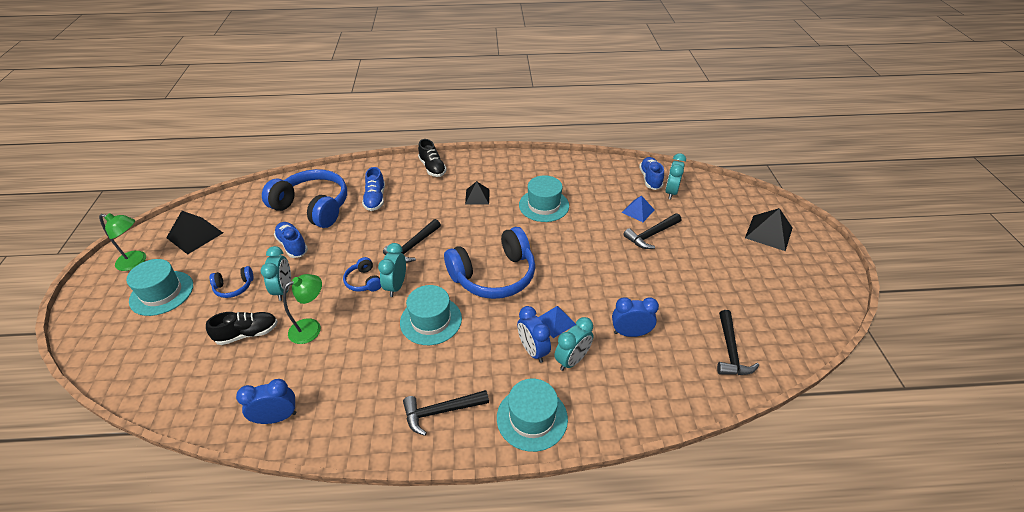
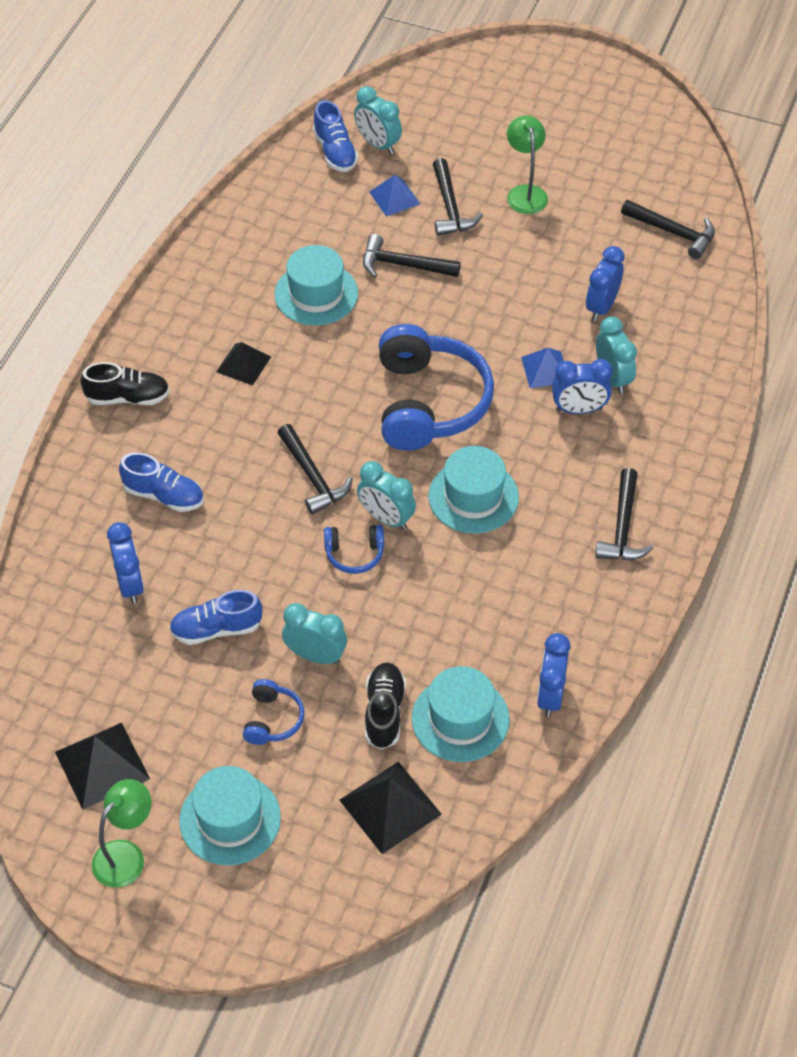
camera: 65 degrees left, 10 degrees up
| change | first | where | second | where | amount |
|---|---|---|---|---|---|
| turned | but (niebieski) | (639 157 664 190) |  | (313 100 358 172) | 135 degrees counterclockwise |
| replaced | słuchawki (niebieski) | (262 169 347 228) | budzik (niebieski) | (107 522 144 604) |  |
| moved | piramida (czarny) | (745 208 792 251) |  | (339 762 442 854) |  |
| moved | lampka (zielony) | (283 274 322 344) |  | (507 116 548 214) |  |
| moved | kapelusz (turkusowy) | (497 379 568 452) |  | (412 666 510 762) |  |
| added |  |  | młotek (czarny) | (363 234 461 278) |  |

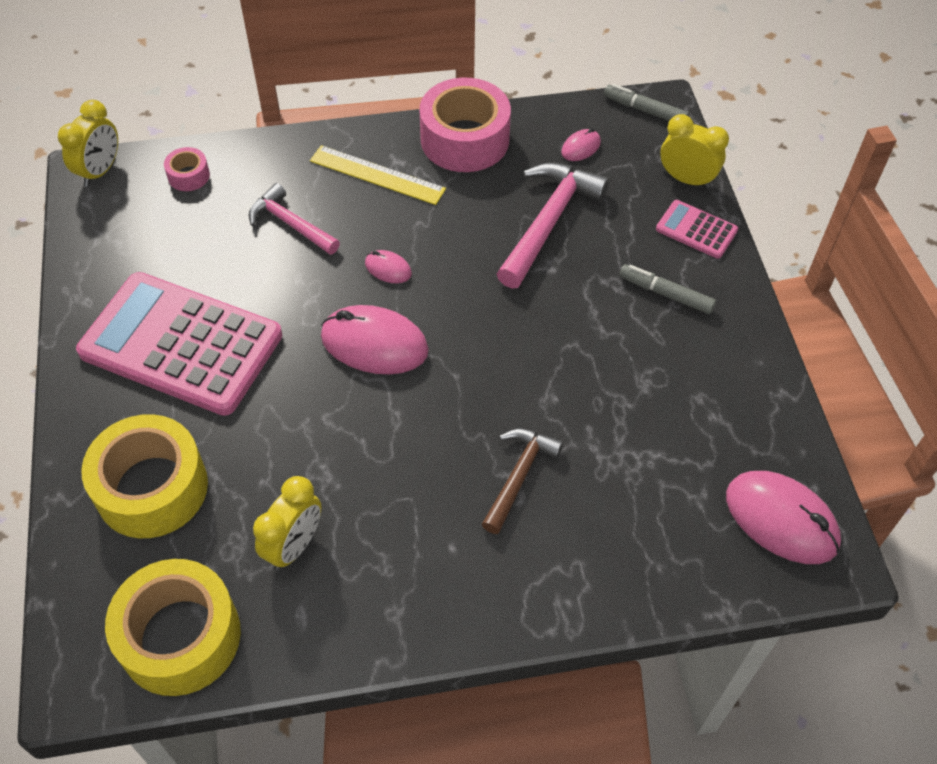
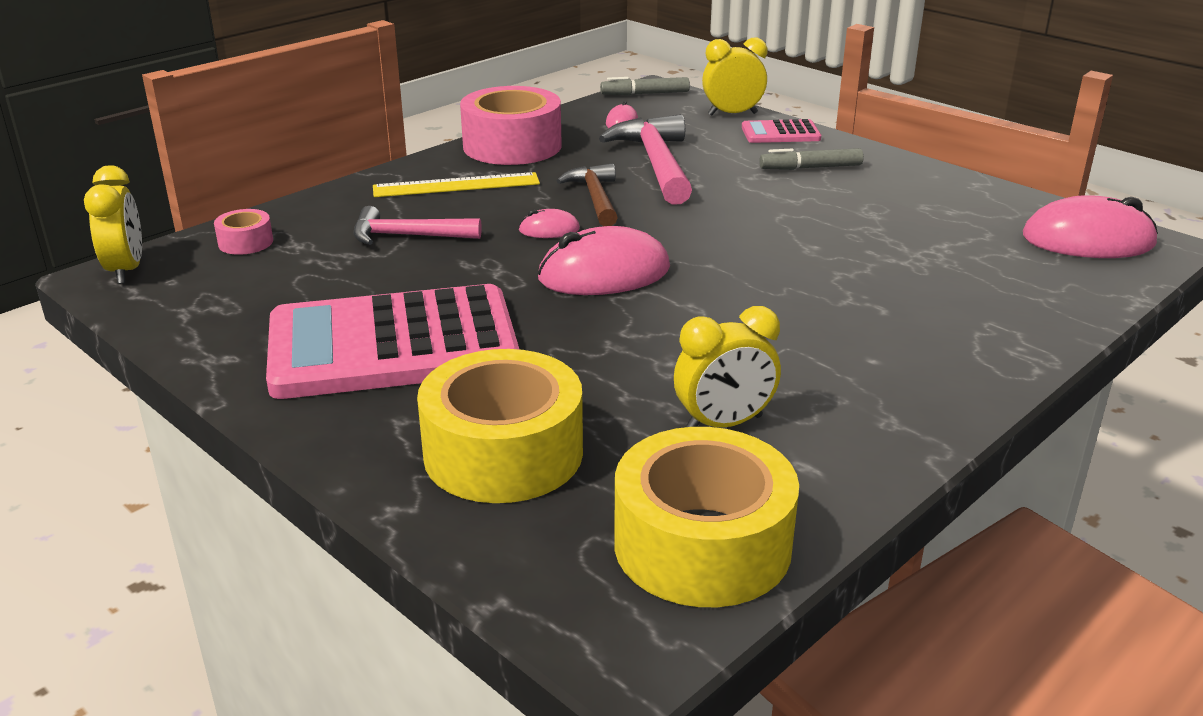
camera: 35 degrees left, 25 degrees down
| change | first | where | second | where | amount |
|---|---|---|---|---|---|
| moved | młotek (brązowy) | (482 429 564 534) |  | (557 163 618 226) |  |
| turned | budzik (żółty) | (253 476 322 570) |  | (674 306 781 428) | 75 degrees clockwise |

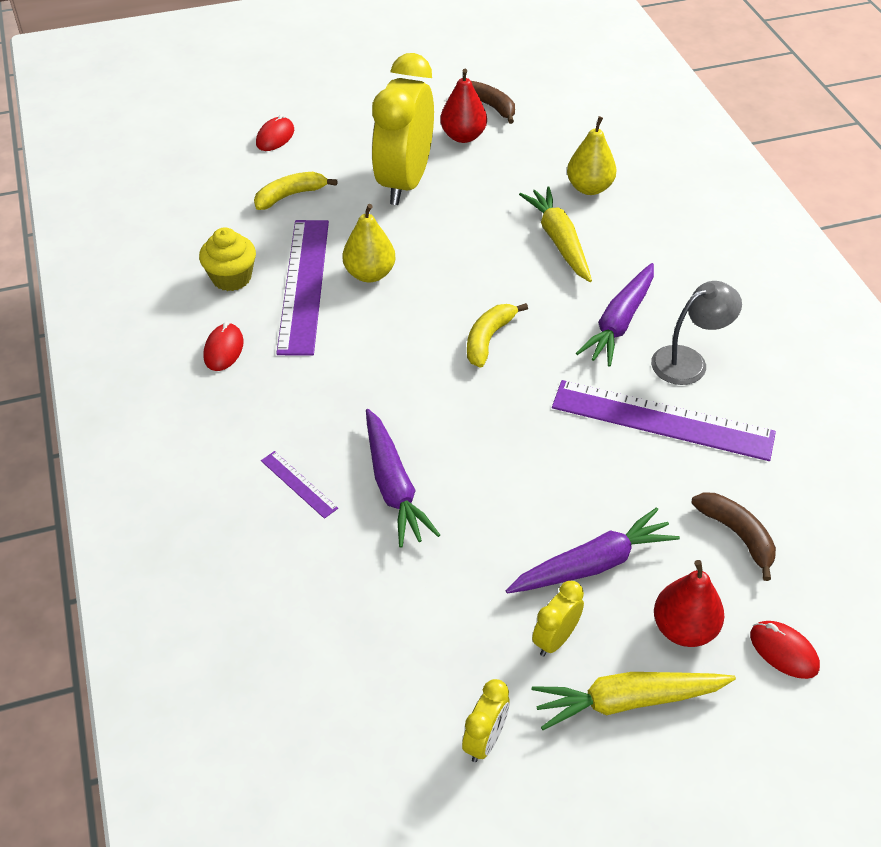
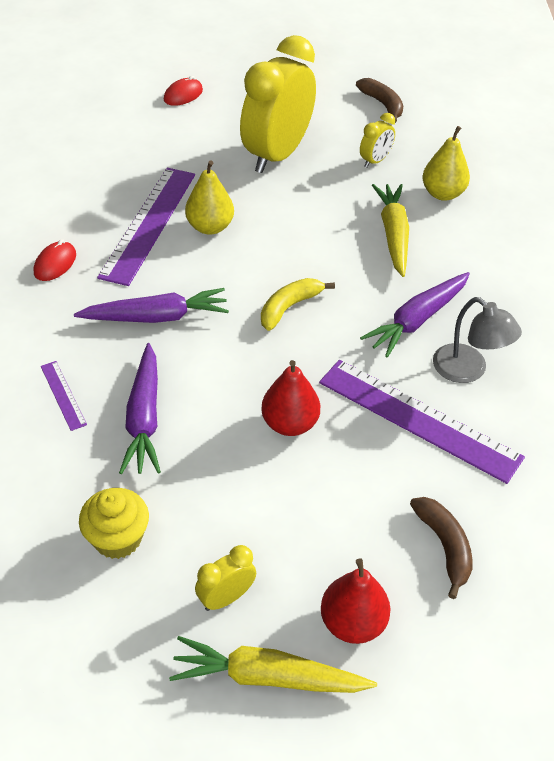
camera: 15 degrees right, 0 degrees up
| change | first | where | second | where | amount |
|---|---|---|---|---|---|
| moved | gruszka (czerwony) | (440 69 487 143) |  | (261 360 320 436) |  |
| removed | banan (żółty) | (254 172 338 210) |  |  |  |
| moved | muffinka (żółty) | (199 227 256 291) |  | (79 488 149 559) |  |
| turned | lampka (szary) | (651 281 742 385) |  | (433 297 522 383) | 60 degrees clockwise |
| moved | marchewka (fioletowy) | (506 507 680 593) |  | (74 288 229 323) |  |
| removed | myszka (czerwony) | (750 621 820 679) |  |  |  |
| moved | budzik (żółty) | (462 679 510 762) |  | (360 113 395 168) |  |

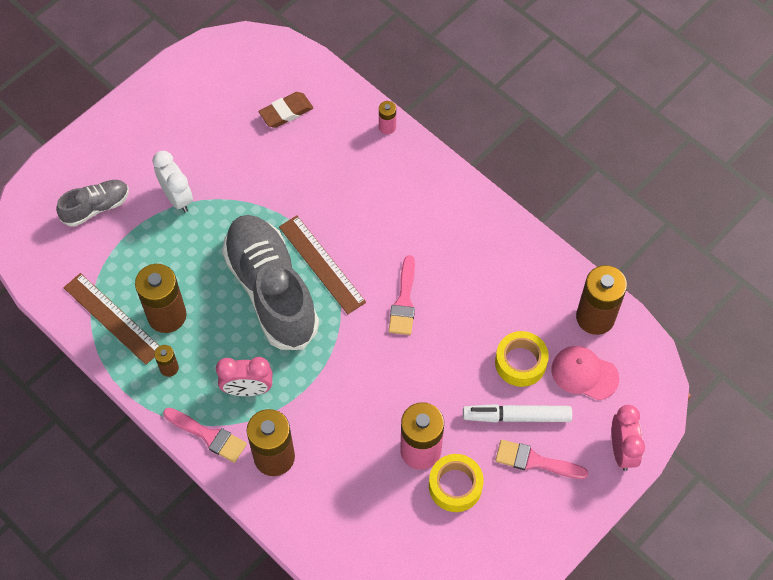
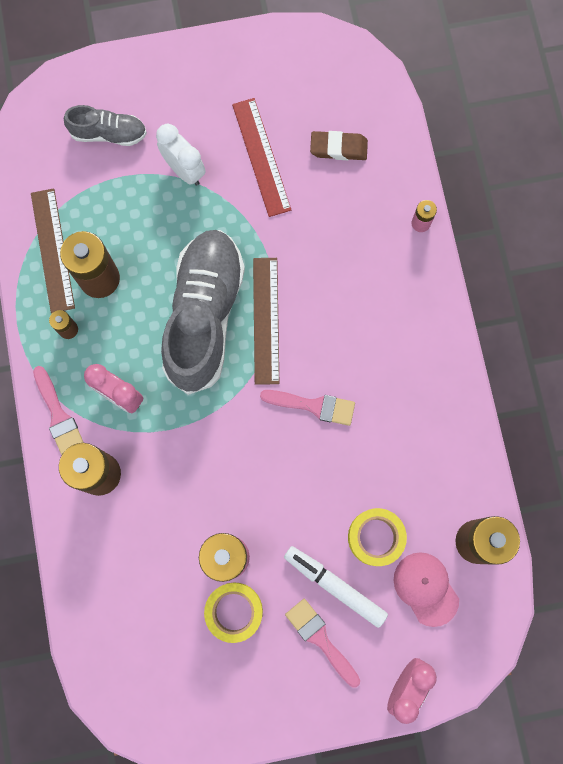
camera: 35 degrees right, 15 degrees up
| change | first | where | second | where | amount |
|---|---|---|---|---|---|
| turned | budzik (biały) | (152 151 193 212) |  | (156 124 206 186) | 45 degrees counterclockwise |
| turned | pędzel (różowy) | (389 255 415 335) |  | (260 390 355 426) | 120 degrees counterclockwise |
| added |  |  | linijka (czerwony) | (232 98 291 217) |  |

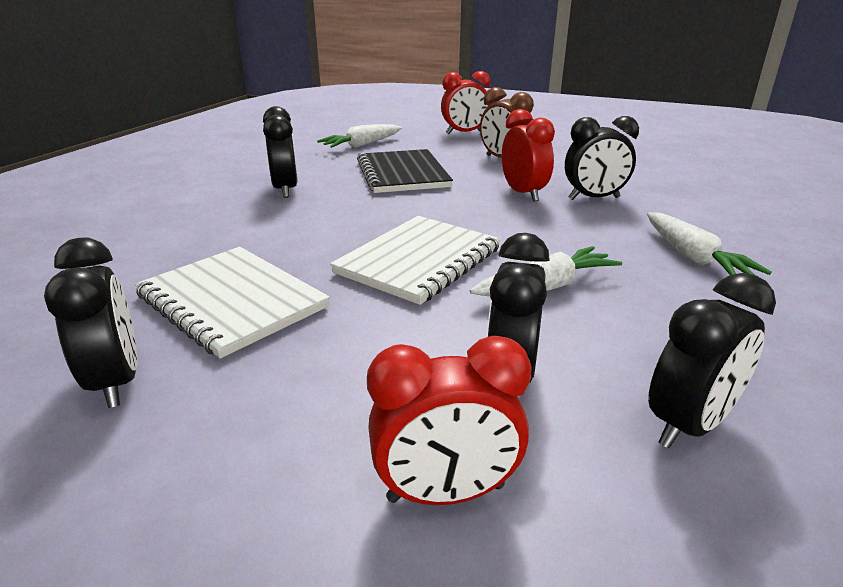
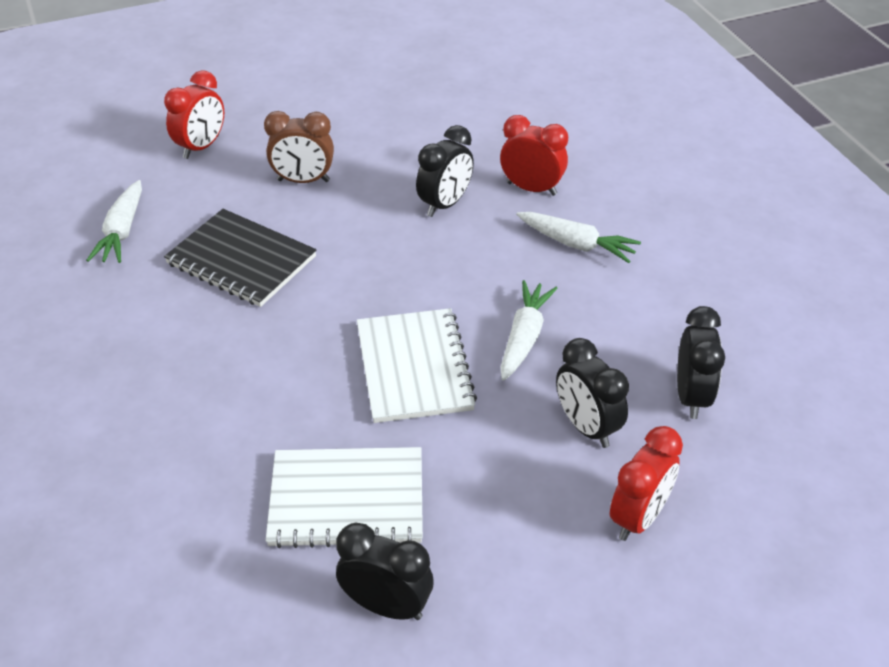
camera: 45 degrees left, 15 degrees up
| change | first | where | second | where | amount |
|---|---|---|---|---|---|
| removed | budzik (czarny) | (263 106 298 198) |  |  |  |
| moved | budzik (czerwony) | (502 109 555 202) |  | (500 115 568 196) |  |

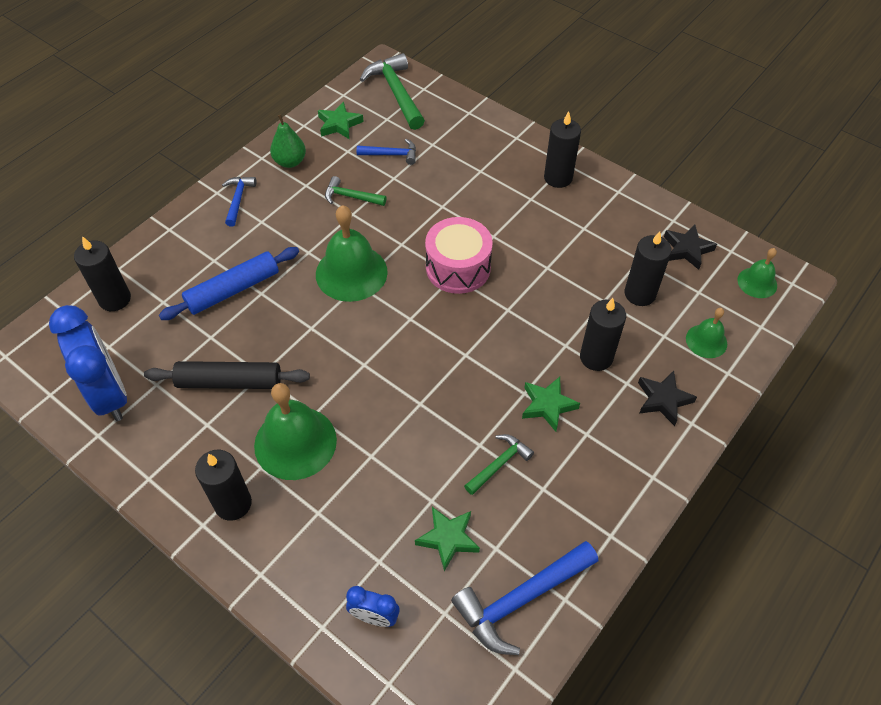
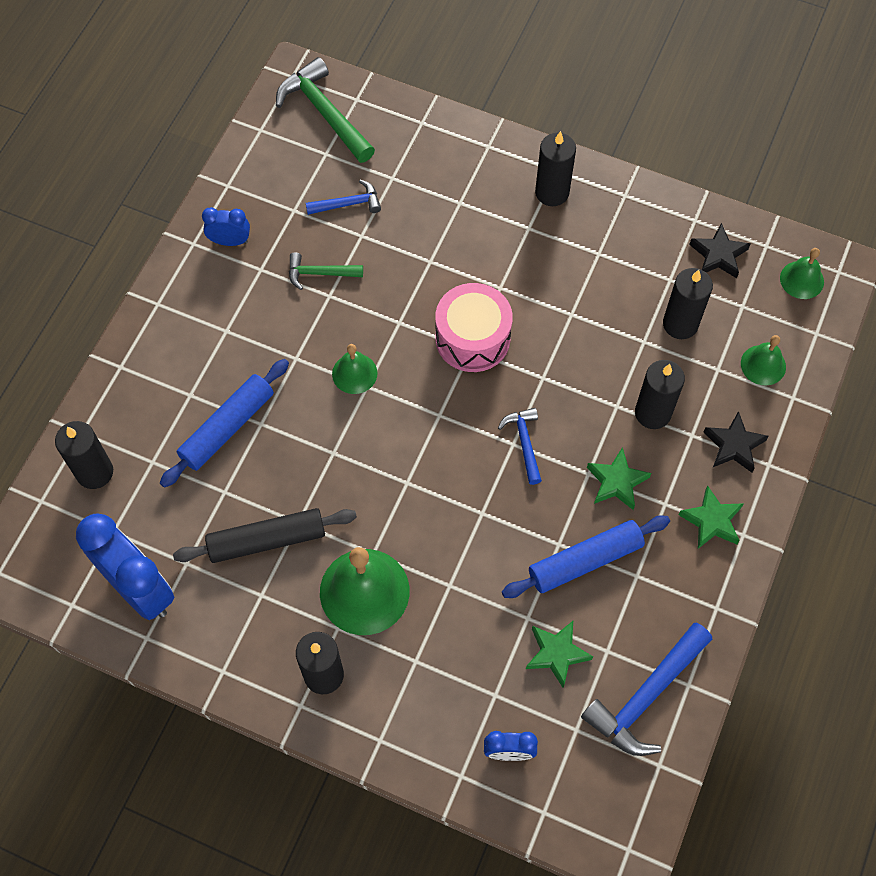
camera: 15 degrees left, 10 degrees up
| change | first | where | second | where | amount |
|---|---|---|---|---|---|
| moved | gwiazda (zielony) | (318 102 364 139) |  | (679 486 744 549) |  |
| replaced | gruszka (zielony) | (270 114 306 168) | budzik (niebieski) | (202 207 250 246) |  |
| moved | młotek (niebieski) | (222 177 256 227) |  | (498 408 542 485) |  |
| resized | dzwonek (zielony) | (316 205 388 302) |  | (332 344 377 394) | x0.54 |
| replaced | młotek (zielony) | (464 434 534 495) | wałek do ciasta (niebieski) | (502 515 670 598) |  |

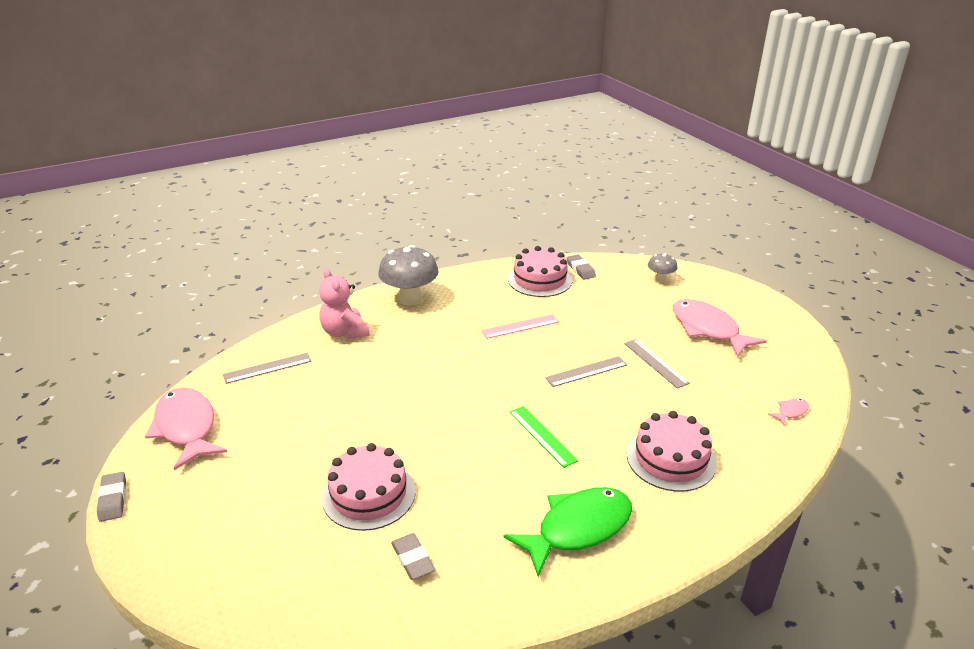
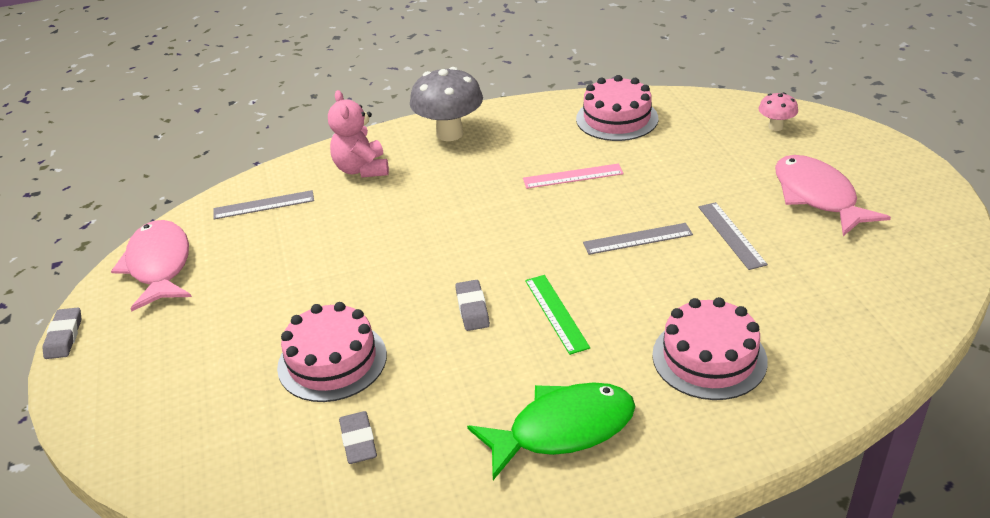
camera: 15 degrees right, 5 degrees up
| change | first | where | second | where | amount |
|---|---|---|---|---|---|
| recoloured | grzyb (szary) | (648 253 677 282) | grzyb (różowy) | (759 92 798 131) |  |
| moved | gumka do mazania (szary) | (567 255 596 280) |  | (455 280 490 331) |  |
| removed | ryba (różowy) | (768 399 809 425) |  |  |  |

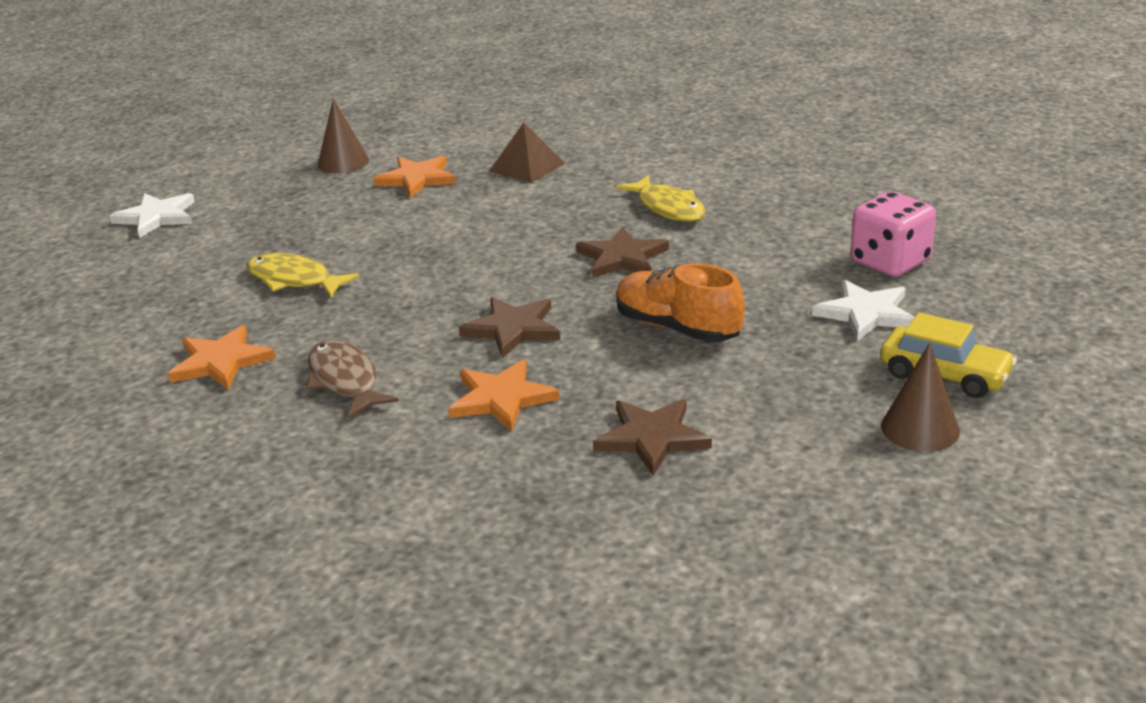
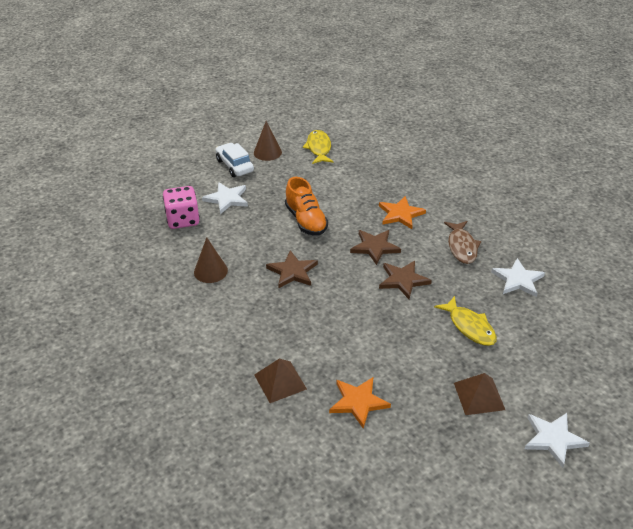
camera: 155 degrees left, 10 degrees up
| change | first | where | second | where | amount |
|---|---|---|---|---|---|
| moved | stożek (brązowy) | (318 98 369 173) |  | (194 237 228 283) |  |
| moved | ryba (żółty) | (616 175 706 222) |  | (303 130 334 164) |  |
| recoloured | samochód (żółty) | (880 312 1017 398) | samochód (biały) | (216 143 254 177) |  |
| recoloured | gwiazda (pomarańczowy) | (168 325 276 390) | gwiazda (biały) | (491 258 545 297) |  |
| moved | gwiazda (brązowy) | (593 399 712 476) |  | (379 261 432 299) |  |
| added |  |  | piramida (brązowy) | (454 373 505 415) |  |

